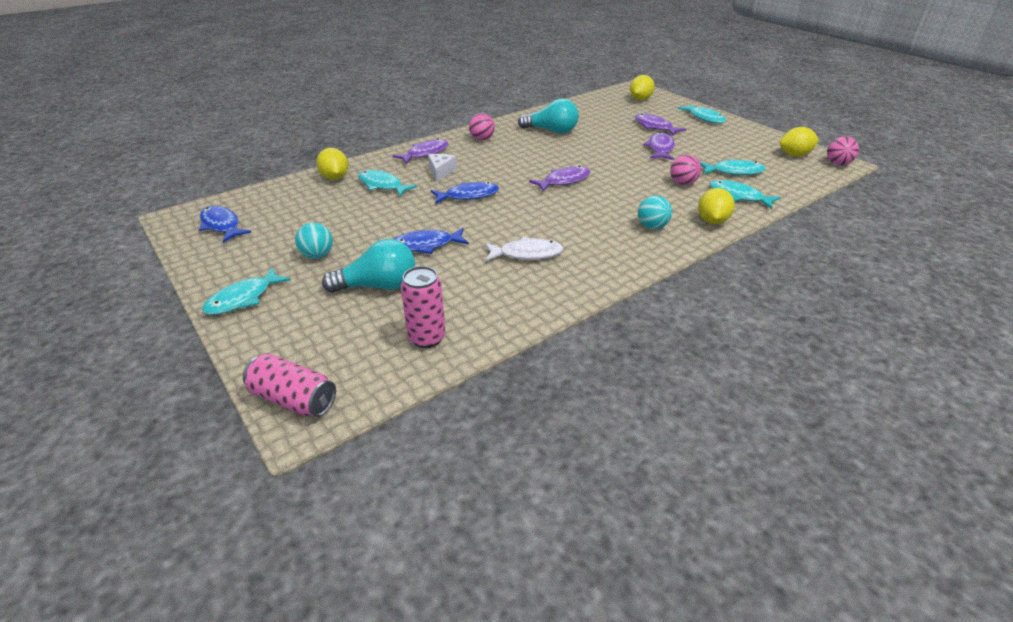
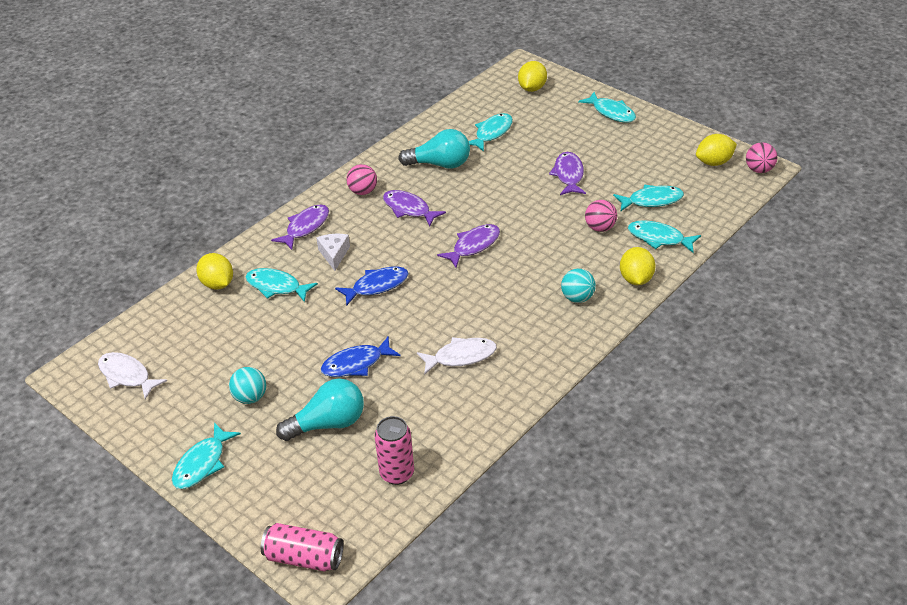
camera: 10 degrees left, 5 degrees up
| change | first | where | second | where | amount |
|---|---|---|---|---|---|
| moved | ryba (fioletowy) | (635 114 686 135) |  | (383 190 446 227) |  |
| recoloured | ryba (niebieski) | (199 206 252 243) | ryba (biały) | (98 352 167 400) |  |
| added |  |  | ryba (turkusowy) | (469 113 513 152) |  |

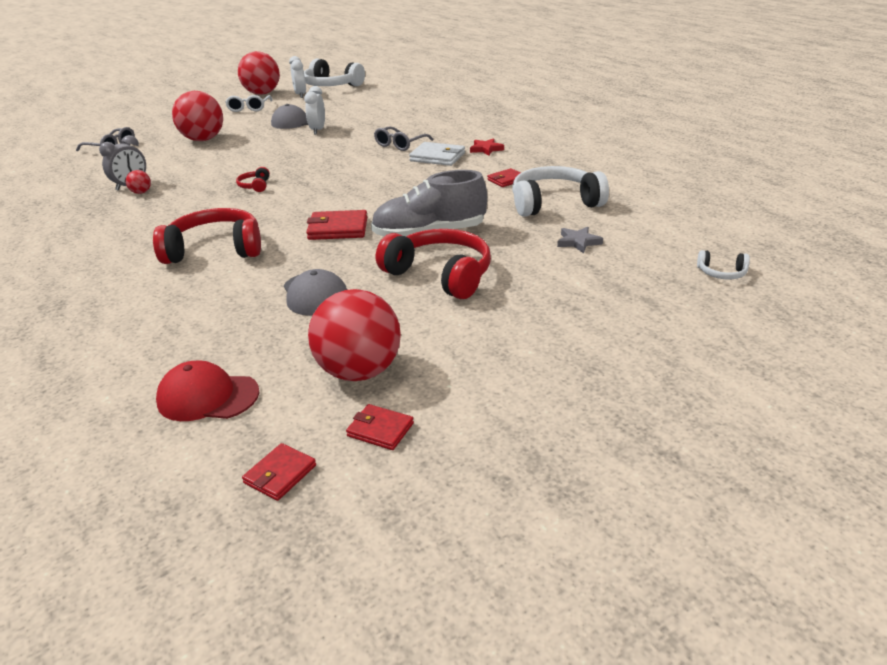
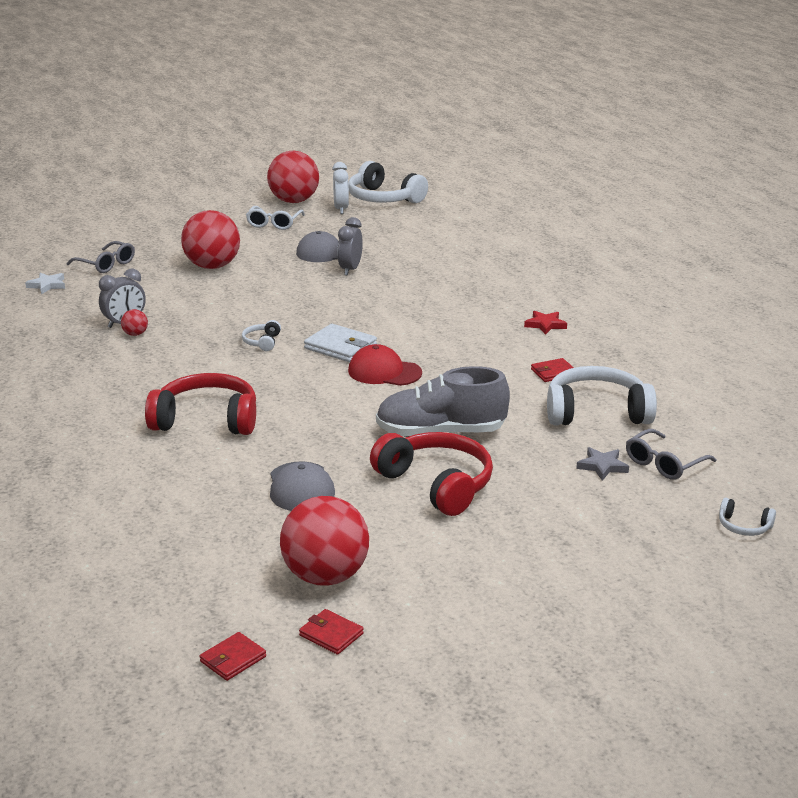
camera: 10 degrees right, 5 degrees down
| change | first | where | second | where | amount |
|---|---|---|---|---|---|
| recoloured | budzik (biały) | (304 86 325 134) | budzik (szary) | (337 217 363 275) |  |
| moved | okulary (szary) | (374 126 433 151) |  | (626 429 717 480) |  |
| moved | portfel (biały) | (409 142 465 166) |  | (304 324 377 362) |  |
| recoloured | słuchawki (czerwony) | (236 167 270 192) | słuchawki (biały) | (242 320 281 351) |  |
| removed | portfel (czerwony) | (306 210 367 240) |  |  |  |
| moved | czapka (czerwony) | (156 361 259 421) |  | (348 344 422 386) |  |
| added |  |  | gwiazda (biały) | (25 273 65 294) |  |

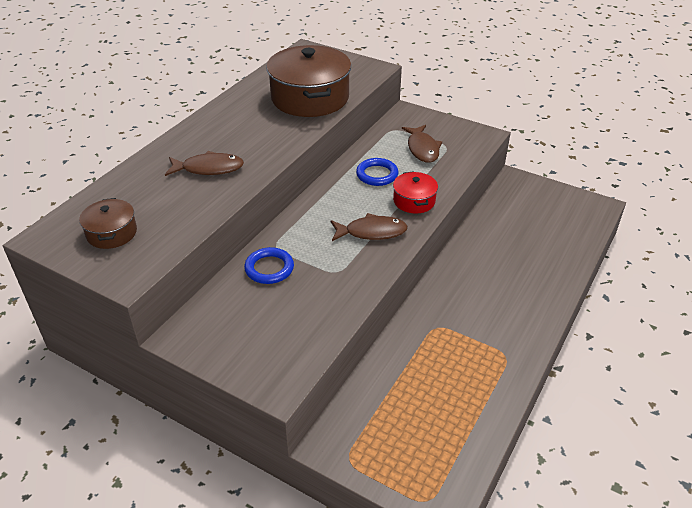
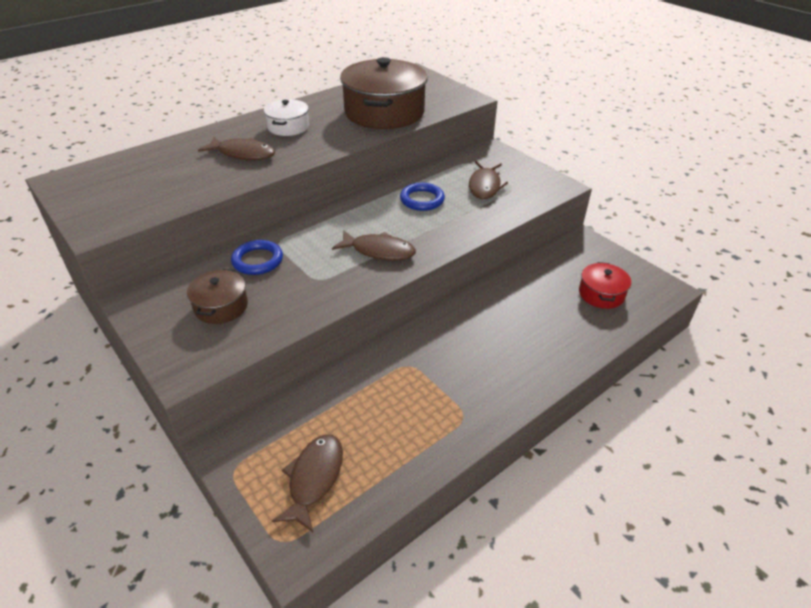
camera: 20 degrees right, 0 degrees up
| change | first | where | second | where | amount |
|---|---|---|---|---|---|
| moved | garnek (czerwony) | (393 171 438 214) |  | (579 262 631 309) |  |
| moved | garnek (brązowy) | (79 198 137 249) |  | (187 269 248 324) |  |
| added |  |  | garnek (biały) | (264 99 309 136) |  |
| added |  |  | ryba (brązowy) | (272 435 343 532) |  |

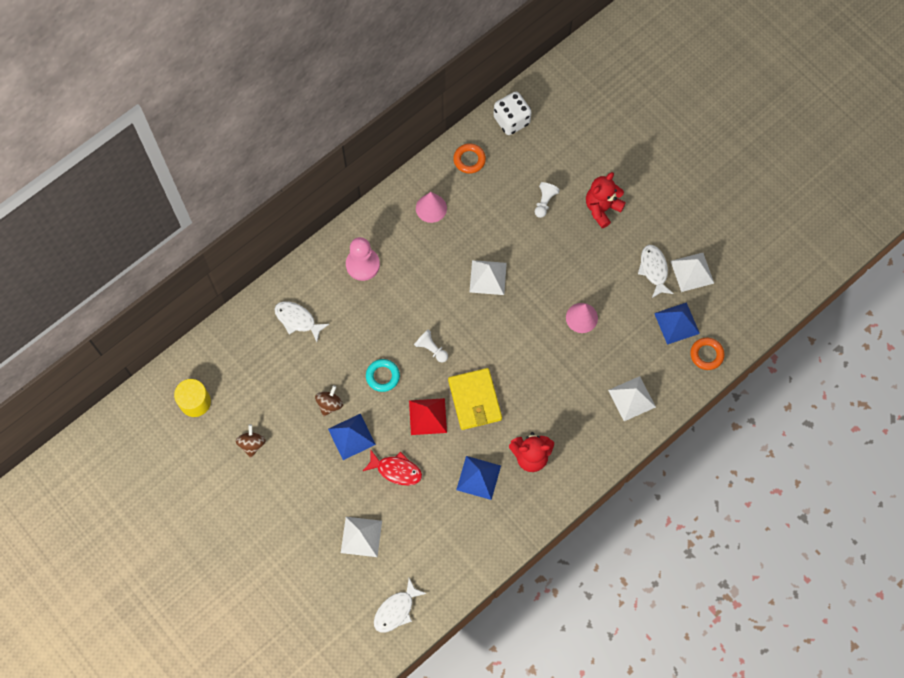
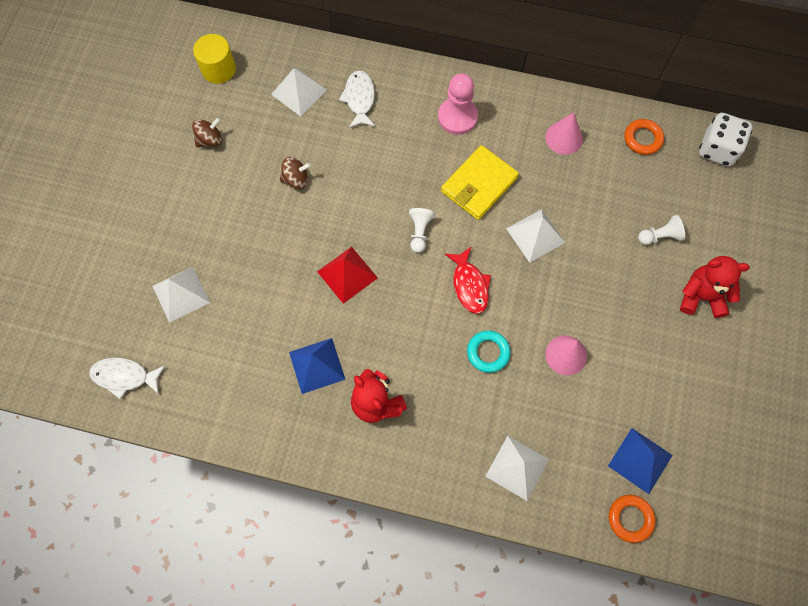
camera: 55 degrees right, 0 degrees up
| change | first | where | second | where | amount |
|---|---|---|---|---|---|
| removed | ryba (biały) | (638 245 674 298) |  |  |  |
| moved | piramida (biały) | (671 253 714 292) |  | (271 68 327 116) |  |
| moved | pierścień (turkusowy) | (366 359 400 392) |  | (467 331 511 373) |  |
| moved | portfel (żółty) | (448 368 502 430) |  | (441 145 519 220) |  |
| removed | piramida (niebieski) | (328 413 376 460) |  |  |  |
| moved | ryba (czerwony) | (363 450 422 485) |  | (445 246 491 314) |  |

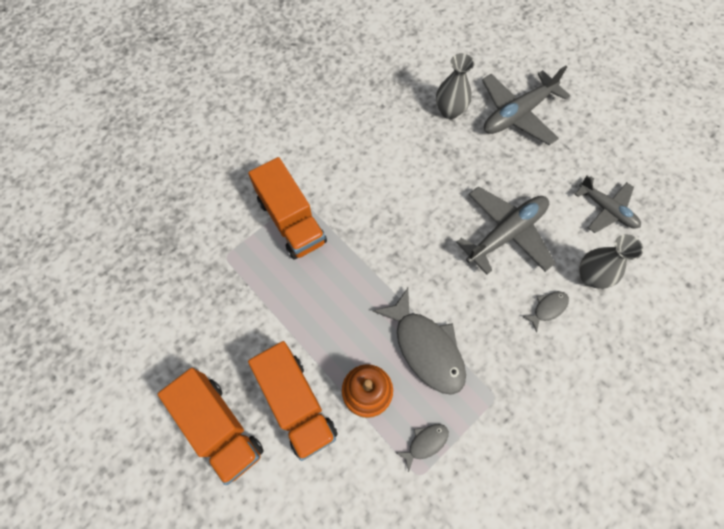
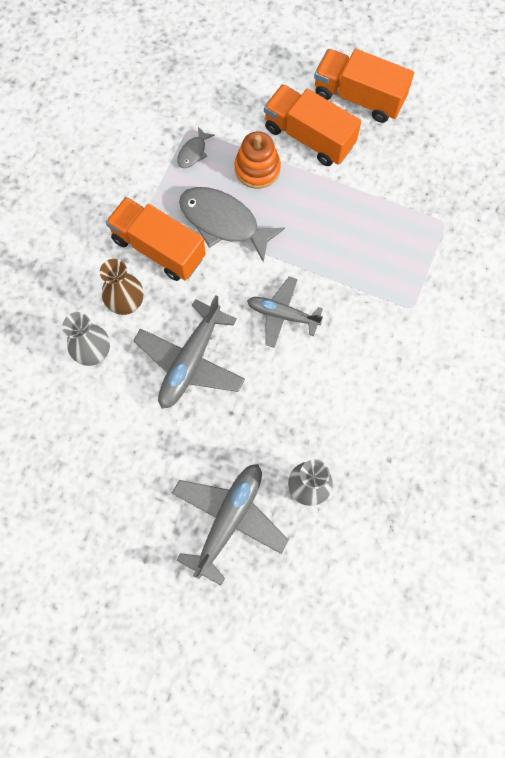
camera: 155 degrees right, 5 degrees up
| change | first | where | second | where | amount |
|---|---|---|---|---|---|
| moved | ciężarówka (pomarańczowy) | (248 157 327 259) |  | (106 197 206 281) |  |
| moved | samolot (szary) | (575 176 641 233) |  | (247 277 323 348) |  |
| replaced | ryba (szary) | (522 291 569 333) | wazon (brązowy) | (100 259 143 315) |  |

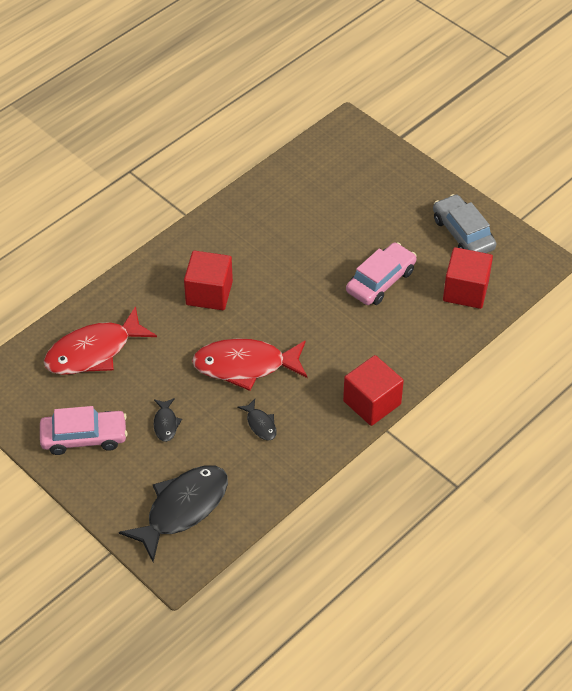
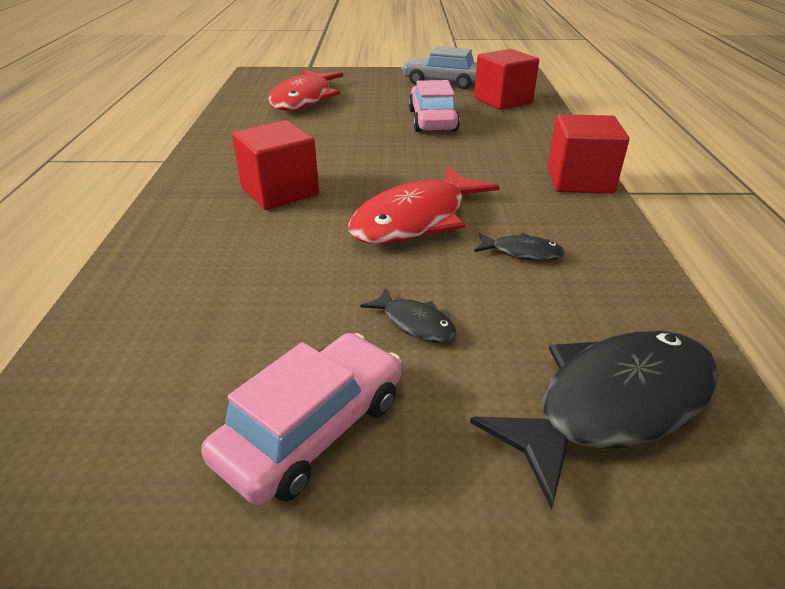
camera: 45 degrees left, 15 degrees down
| change | first | where | second | where | amount |
|---|---|---|---|---|---|
| moved | ryba (czerwony) | (44 306 157 375) |  | (268 70 343 111) |  |
| turned | ryba (czarny) | (119 465 228 562) |  | (470 330 719 509) | 60 degrees clockwise |

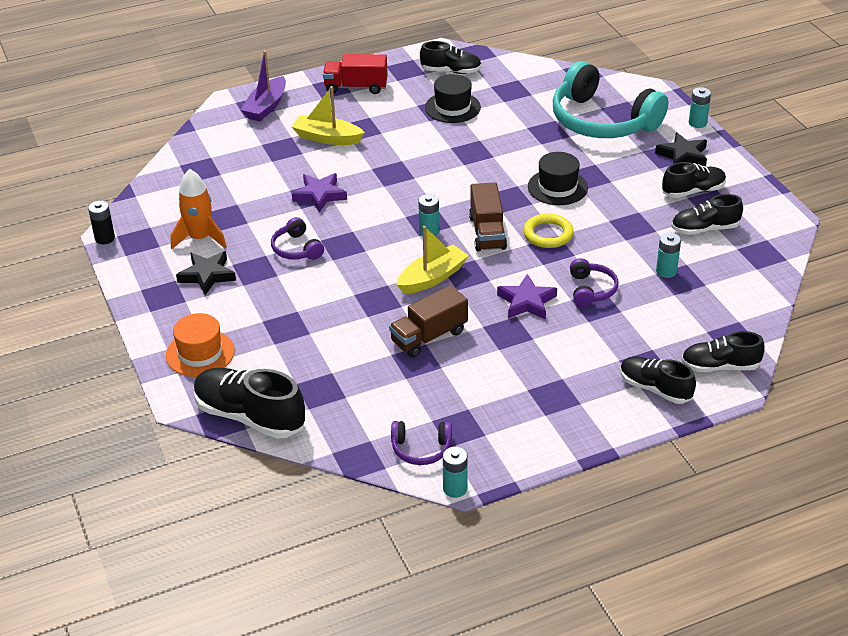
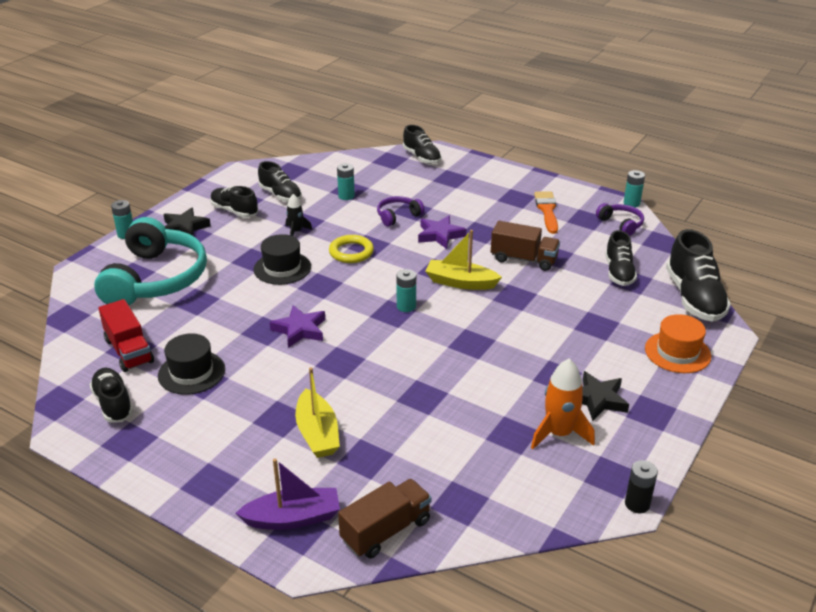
camera: 125 degrees left, 5 degrees down
| change | first | where | second | where | amount |
|---|---|---|---|---|---|
| moved | ciężarówka (czerwony) | (323 54 388 94) |  | (98 299 154 372) |  |
| moved | gwiazda (fioletowy) | (292 173 347 213) |  | (270 305 325 348) |  |
| moved | ciężarówka (brązowy) | (469 182 507 252) |  | (338 479 432 558) |  |
| removed | słuchawki (fioletowy) | (271 217 324 260) |  |  |  |
| moved | but (czarny) | (620 356 696 404) |  | (605 230 637 286) |  |
| added |  |  | pędzel (pomarańczowy) | (534 191 558 234) |  |
| added |  |  | rakieta (czarny) | (286 194 312 236) |  |

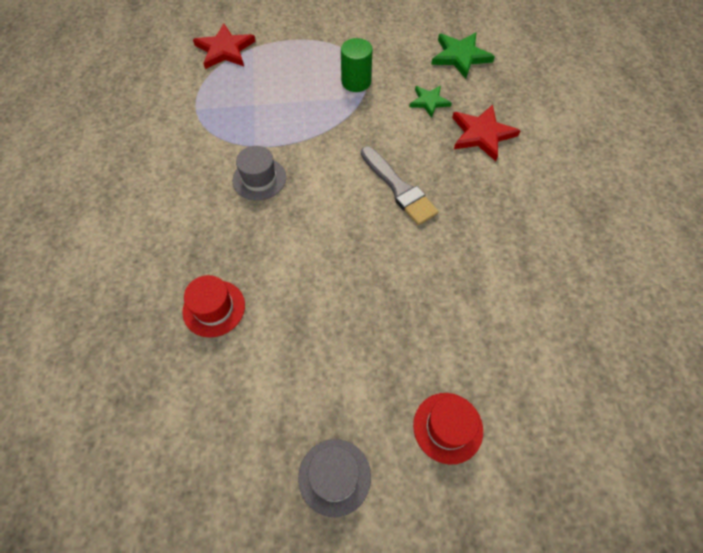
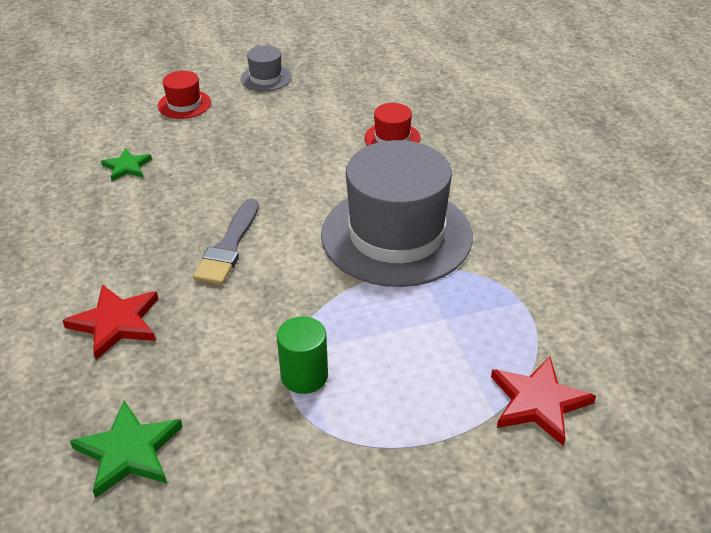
camera: 170 degrees right, 20 degrees down
| change | first | where | second | where | amount |
|---|---|---|---|---|---|
| moved | gwiazda (zielony) | (409 86 452 118) |  | (101 148 152 181) |  |
| resized | kapelusz (szary) | (232 146 286 201) |  | (321 140 473 287) | x2.36 |
| turned | pędzel (szary) | (361 146 439 225) |  | (193 199 259 285) | 120 degrees counterclockwise |

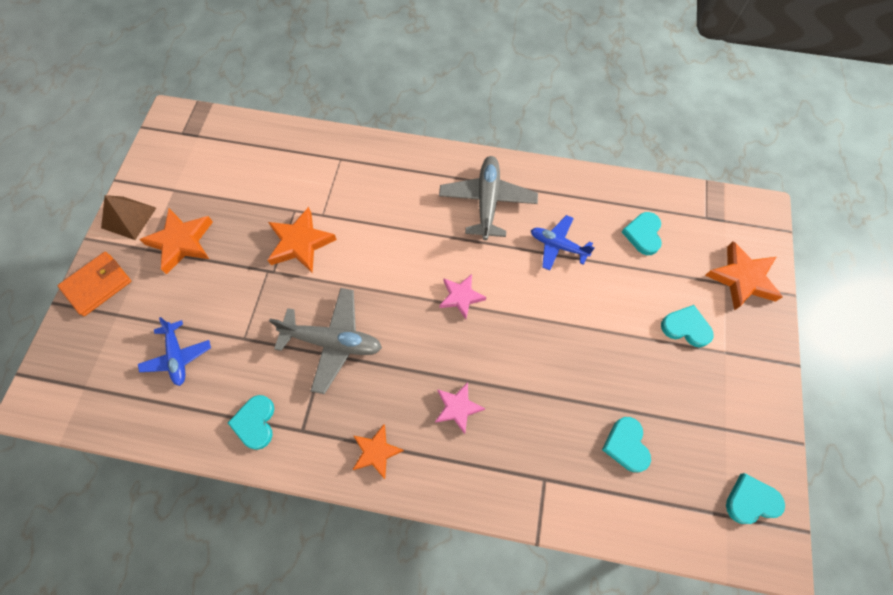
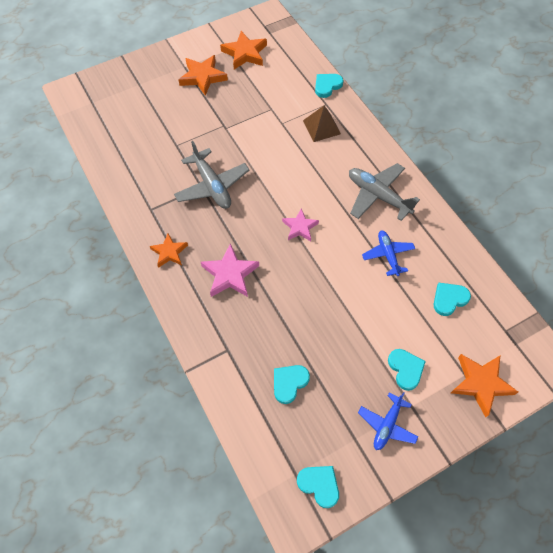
camera: 50 degrees right, 5 degrees down
| change | first | where | second | where | amount |
|---|---|---|---|---|---|
| turned | samolot (szary) | (439 156 538 240) |  | (349 163 420 221) | 105 degrees counterclockwise |
| moved | piramida (brązowy) | (101 195 156 240) |  | (303 106 341 142) |  |
| moved | gwiazda (pomarańczowy) | (268 207 337 273) |  | (220 31 267 69) |  |
| removed | portfel (pomarańczowy) | (57 252 131 316) |  |  |  |
| moved | samolot (niebieski) | (138 317 211 386) |  | (358 392 418 450) |  |
| resized | gwiazda (różowy) | (435 382 485 434) |  | (201 243 259 297) | x1.52 |
| moved | serce (turkusowy) | (228 395 274 450) |  | (315 74 344 98) |  |

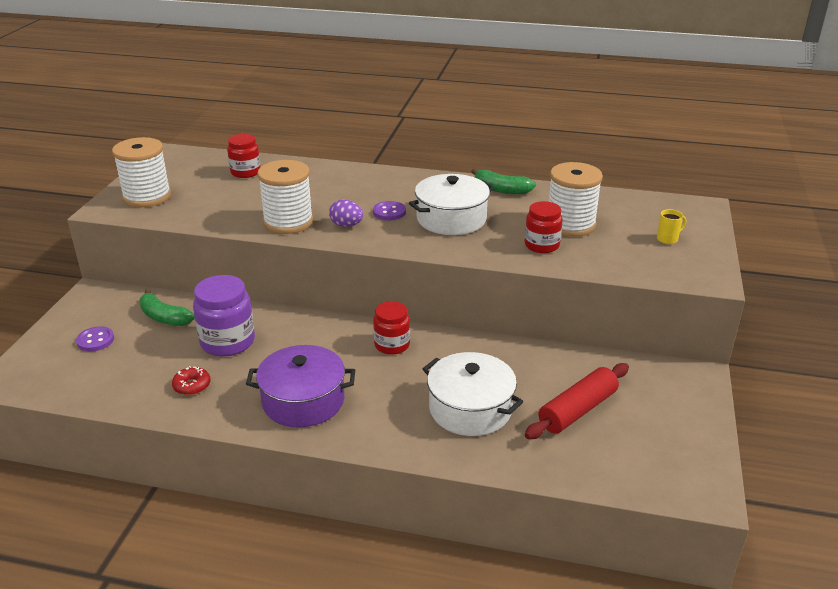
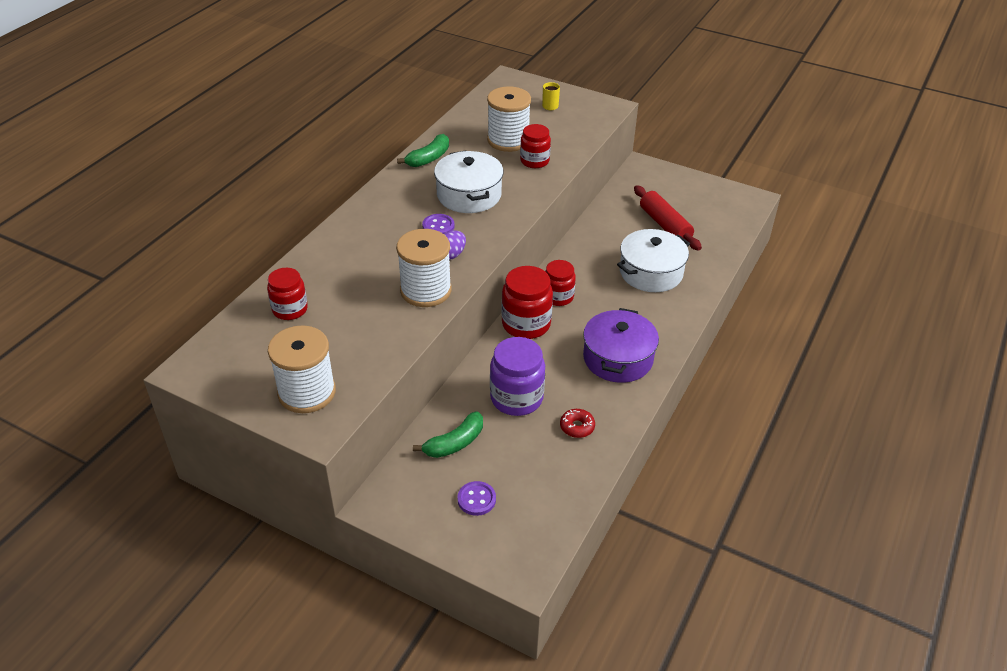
camera: 75 degrees left, 10 degrees up
| change | first | where | second | where | amount |
|---|---|---|---|---|---|
| added |  |  | słoik (czerwony) | (501 266 553 339) |  |

